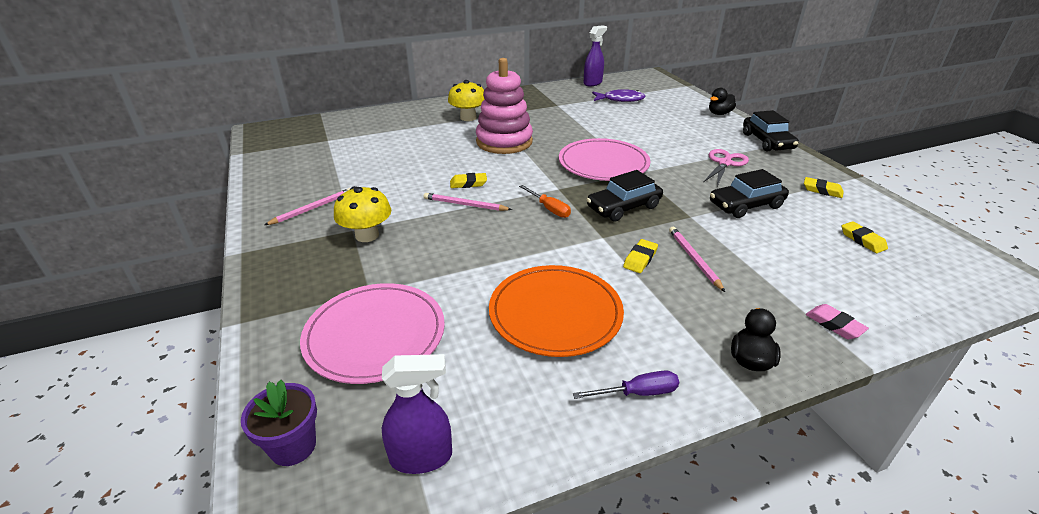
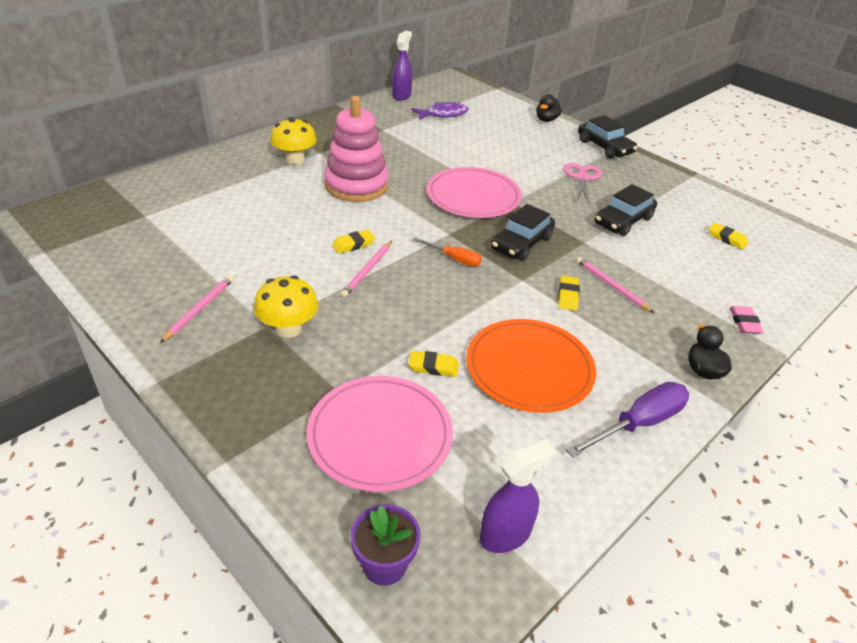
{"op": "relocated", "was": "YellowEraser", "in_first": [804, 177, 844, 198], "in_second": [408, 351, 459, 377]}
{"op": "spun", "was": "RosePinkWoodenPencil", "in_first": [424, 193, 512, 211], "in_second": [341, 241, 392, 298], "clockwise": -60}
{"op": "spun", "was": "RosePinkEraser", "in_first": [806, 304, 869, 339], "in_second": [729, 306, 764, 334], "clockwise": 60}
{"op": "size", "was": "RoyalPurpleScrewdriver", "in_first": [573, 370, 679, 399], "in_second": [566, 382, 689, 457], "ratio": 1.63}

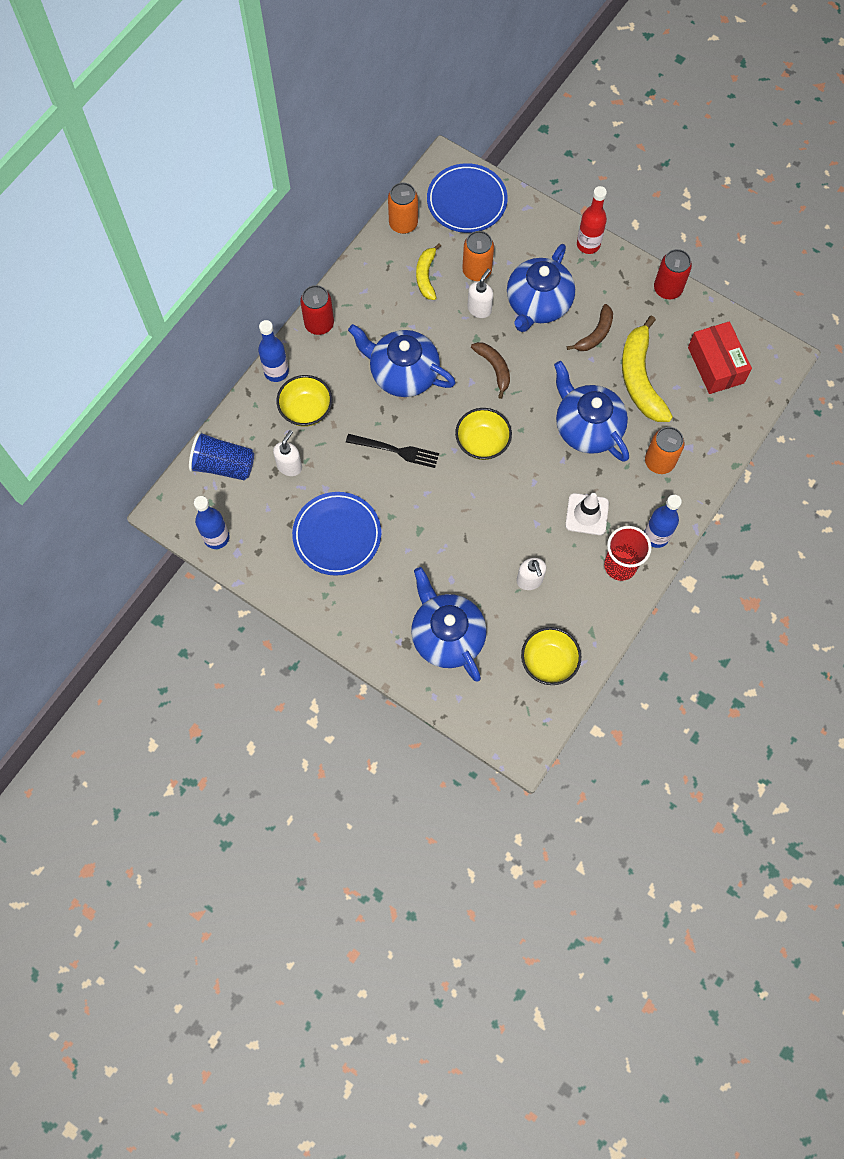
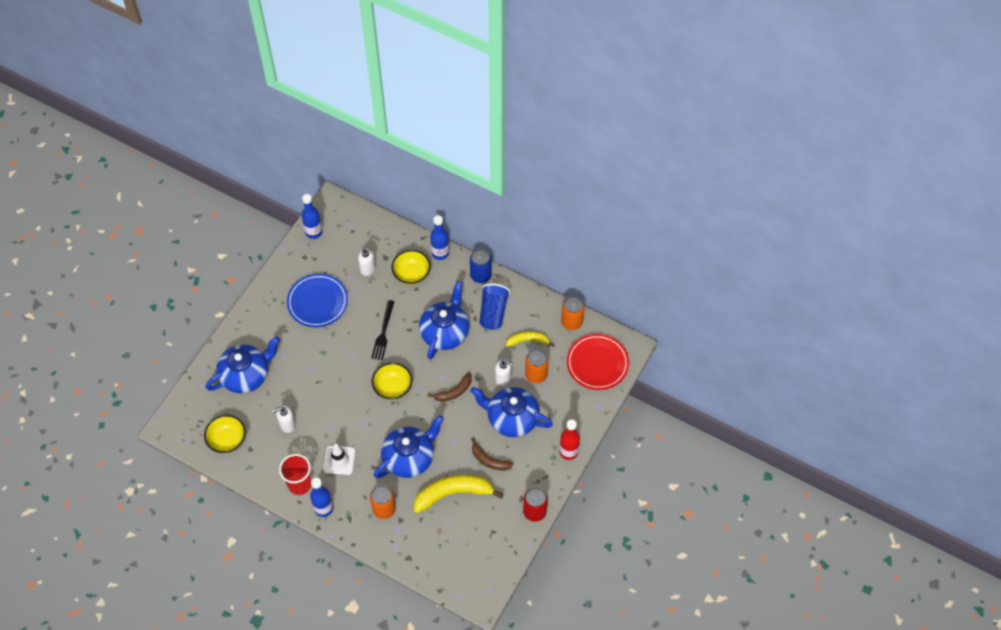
{"op": "colour", "was": "BlueFlatDish", "now": "CrimsonFlatDish", "in_first": [427, 163, 508, 233], "in_second": [567, 334, 629, 390]}
{"op": "colour", "was": "CrimsonTin", "now": "BlueTin", "in_first": [300, 285, 334, 335], "in_second": [470, 249, 492, 283]}
{"op": "missing", "was": "CrimsonBox", "in_first": [688, 321, 752, 394]}
{"op": "relocated", "was": "BlueCup", "in_first": [189, 431, 254, 480], "in_second": [479, 283, 510, 330]}

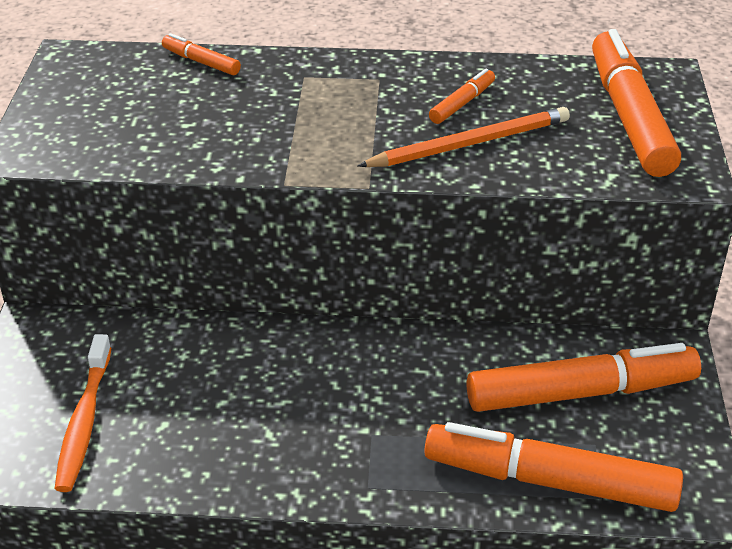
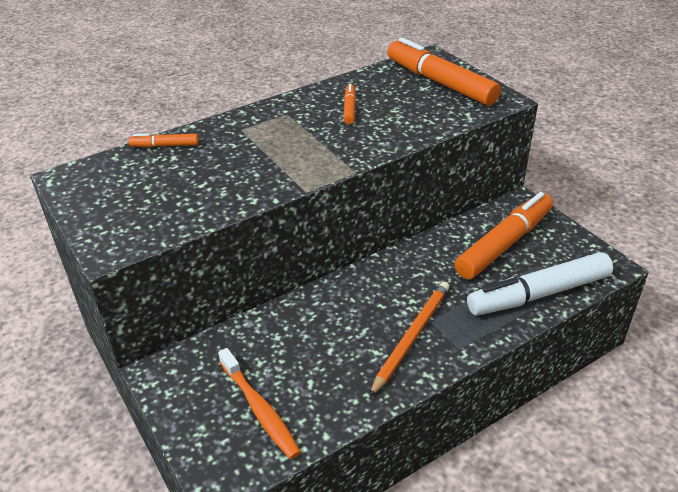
{"op": "relocated", "was": "OrangeColouredWoodenPencil", "in_first": [358, 107, 570, 167], "in_second": [369, 281, 450, 397]}
{"op": "colour", "was": "OrangeColouredFeltPen", "now": "SnowWhiteFeltPen", "in_first": [424, 422, 683, 512], "in_second": [467, 252, 613, 316]}

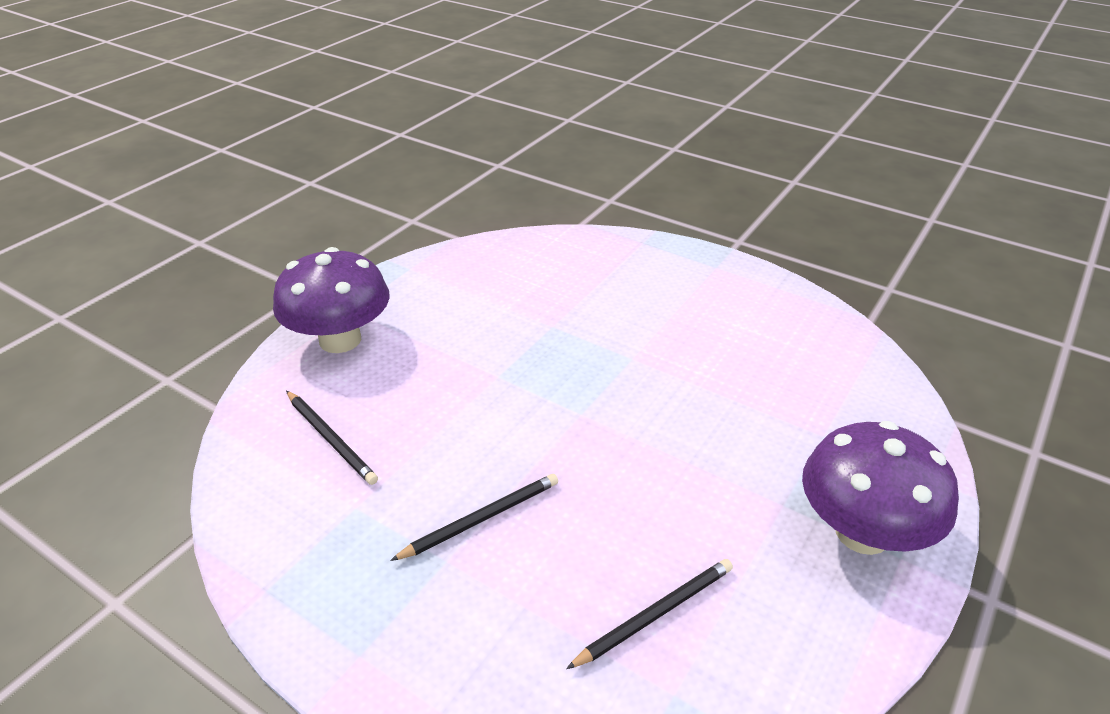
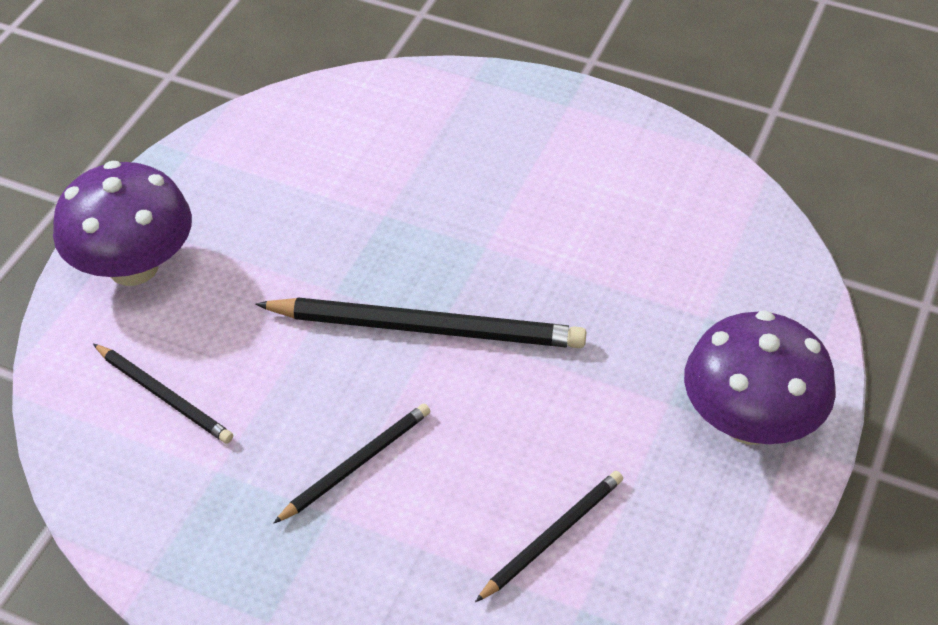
{"op": "appeared", "now": "EbonyWoodenPencil", "in_second": [255, 298, 587, 348]}

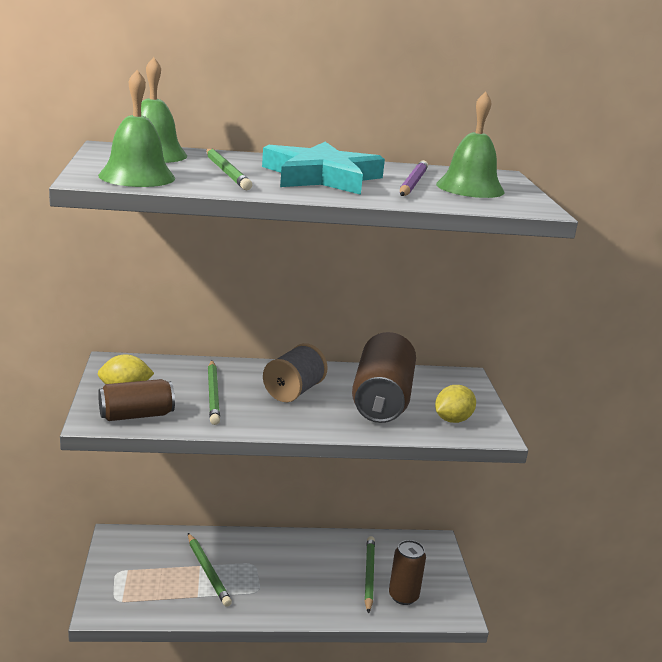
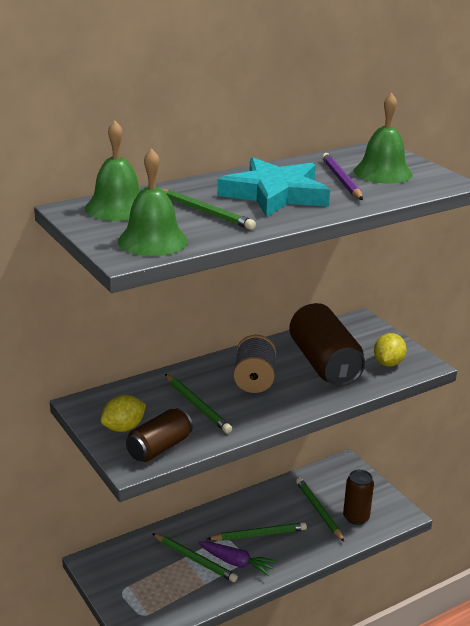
{"op": "appeared", "now": "LeafGreenWoodenPencil", "in_second": [207, 522, 307, 541]}
{"op": "appeared", "now": "RoyalPurpleToyCarrot", "in_second": [198, 541, 277, 576]}

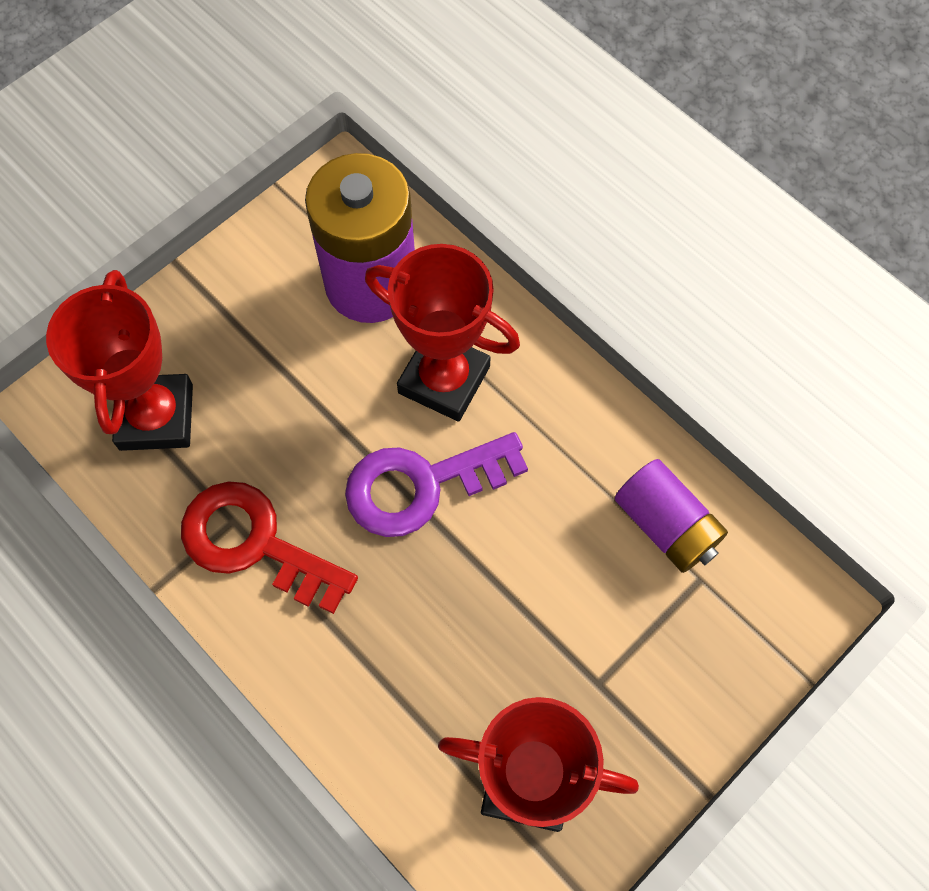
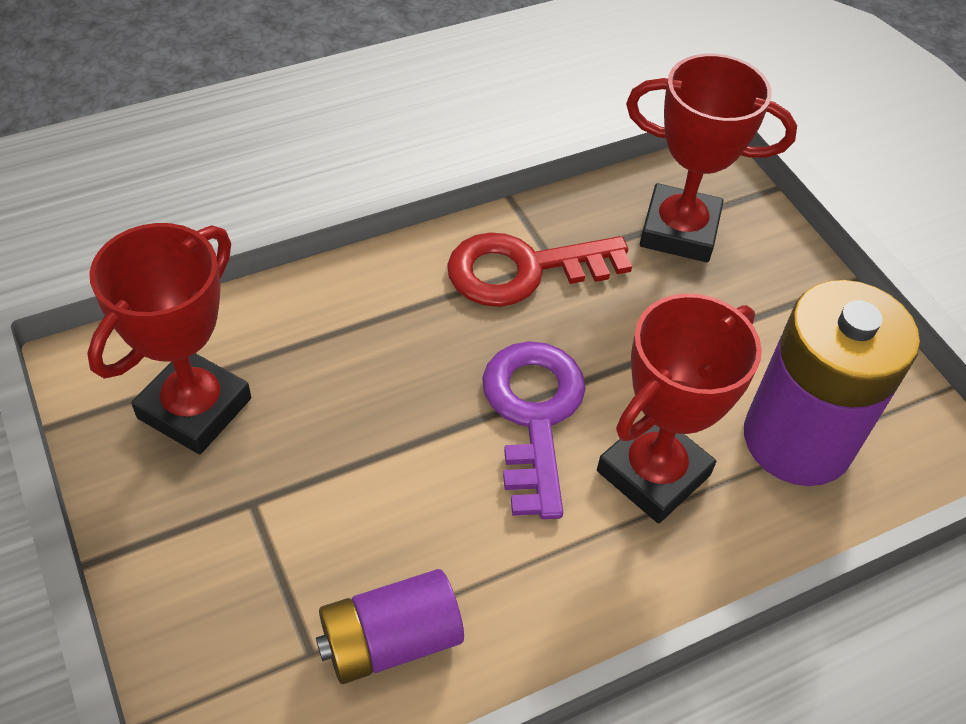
{"op": "spun", "was": "CrimsonKey", "in_first": [181, 481, 358, 614], "in_second": [447, 232, 632, 307], "clockwise": -150}

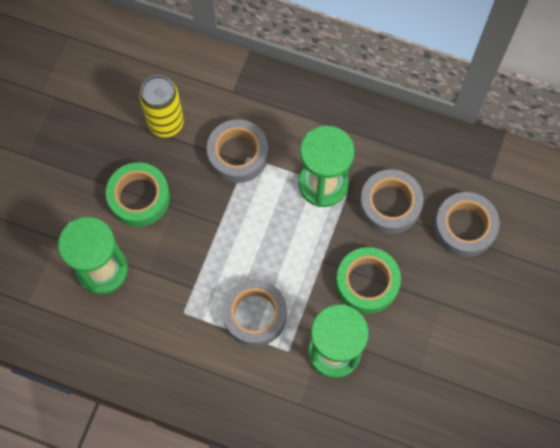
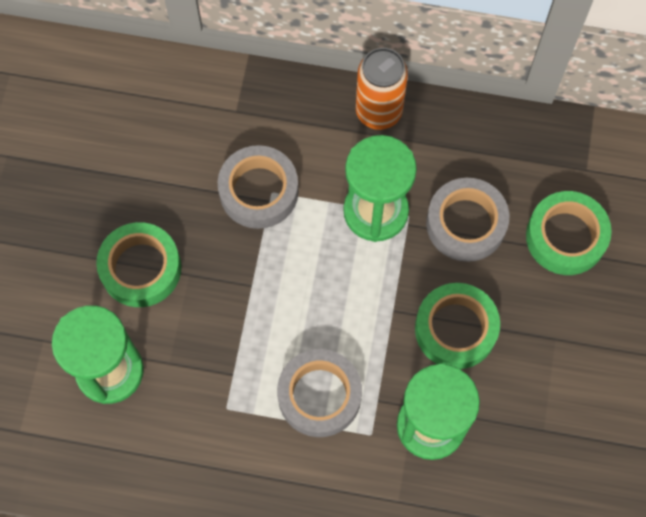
{"op": "missing", "was": "YellowTin", "in_first": [139, 75, 184, 138]}
{"op": "colour", "was": "AshGreyStickyTape", "now": "LeafGreenStickyTape", "in_first": [434, 192, 500, 257], "in_second": [526, 191, 612, 275]}
{"op": "appeared", "now": "OrangeColouredTin", "in_second": [356, 48, 408, 130]}

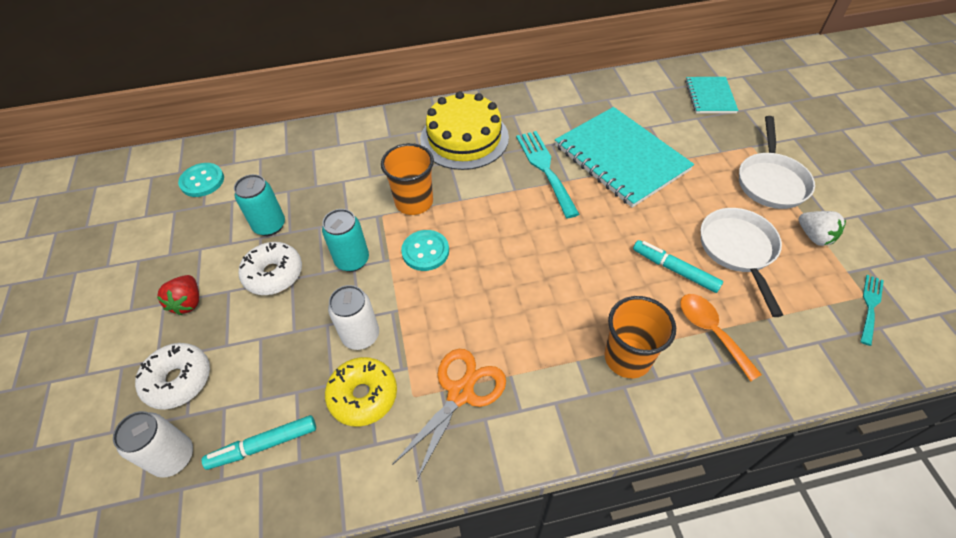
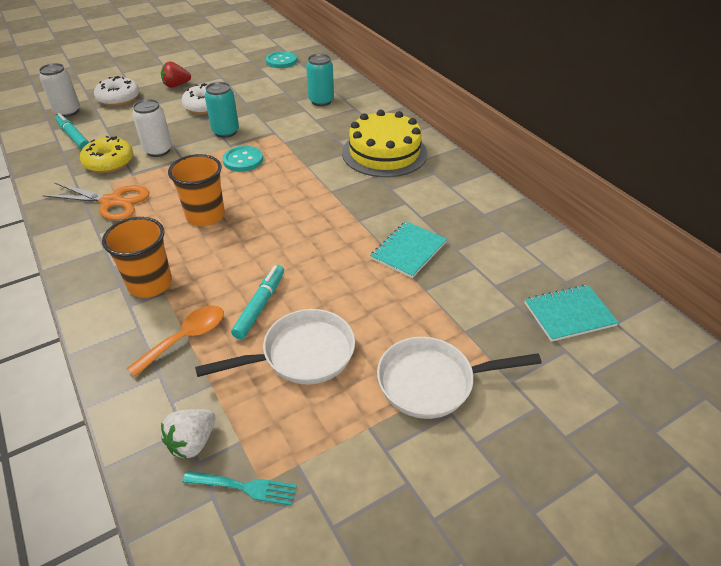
{"op": "size", "was": "TurquoiseNotepad", "in_first": [555, 107, 694, 208], "in_second": [370, 221, 447, 278], "ratio": 0.53}
{"op": "missing", "was": "TurquoiseTableFork", "in_first": [516, 131, 579, 218]}
{"op": "relocated", "was": "OrangeColouredCup", "in_first": [381, 143, 434, 215], "in_second": [168, 154, 225, 226]}
{"op": "relocated", "was": "TurquoiseTin", "in_first": [234, 174, 285, 236], "in_second": [306, 54, 334, 106]}
{"op": "relocated", "was": "SnowWhiteStrawberry", "in_first": [799, 211, 846, 246], "in_second": [161, 409, 216, 459]}

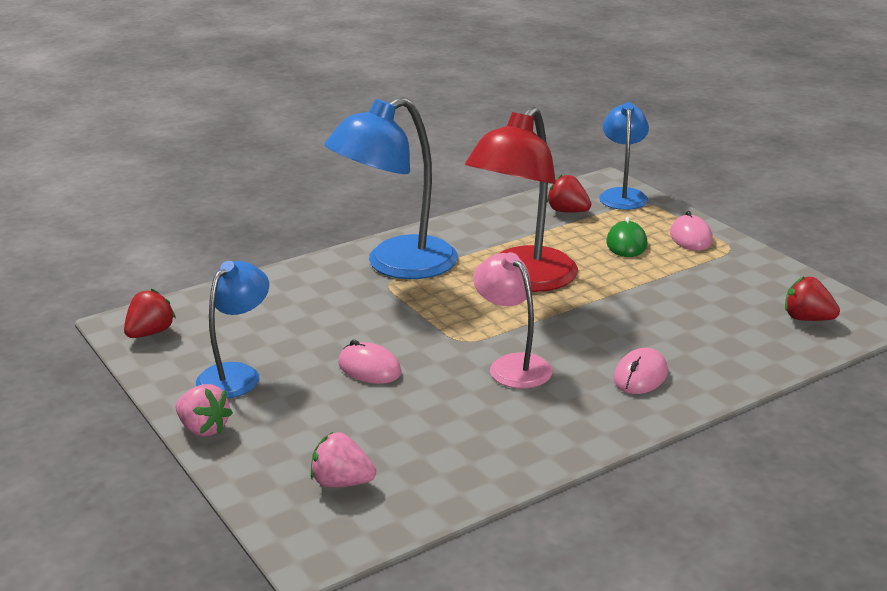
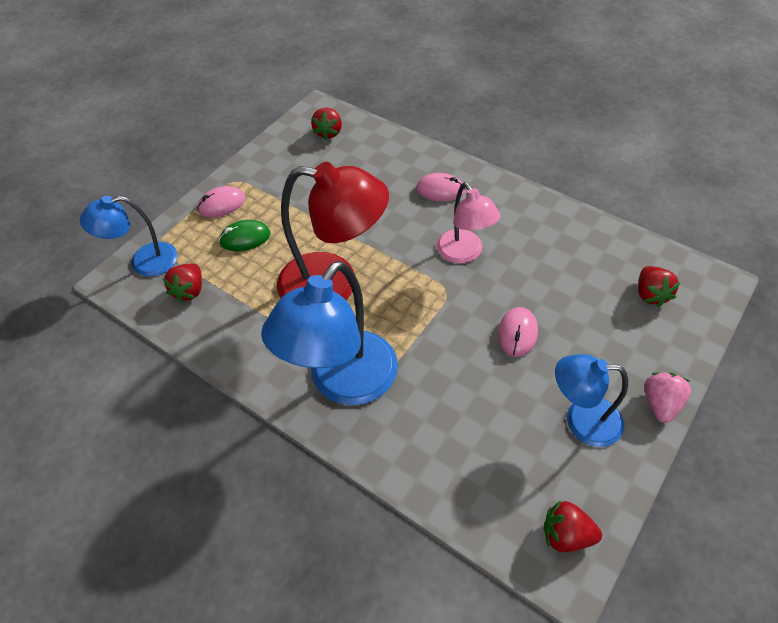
{"op": "spun", "was": "BlueLamp", "in_first": [325, 97, 458, 279], "in_second": [261, 261, 398, 405], "clockwise": 90}
{"op": "spun", "was": "RosePinkLamp", "in_first": [473, 252, 553, 389], "in_second": [437, 182, 501, 264], "clockwise": -60}
{"op": "colour", "was": "RosePinkStrawberry", "now": "CrimsonStrawberry", "in_first": [311, 432, 376, 488], "in_second": [638, 266, 680, 307]}

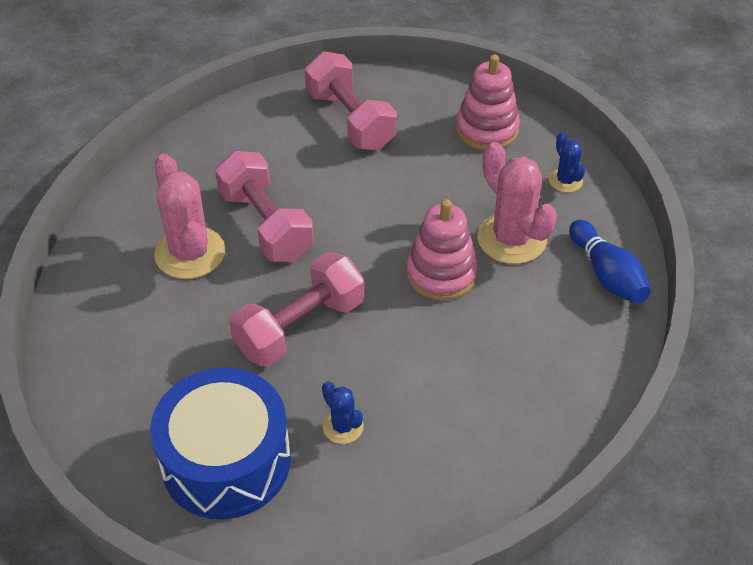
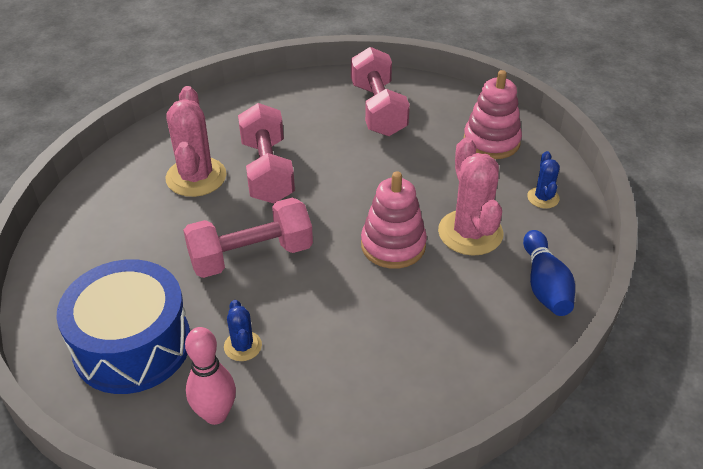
{"op": "appeared", "now": "RosePinkBowlingPin", "in_second": [185, 327, 236, 425]}

